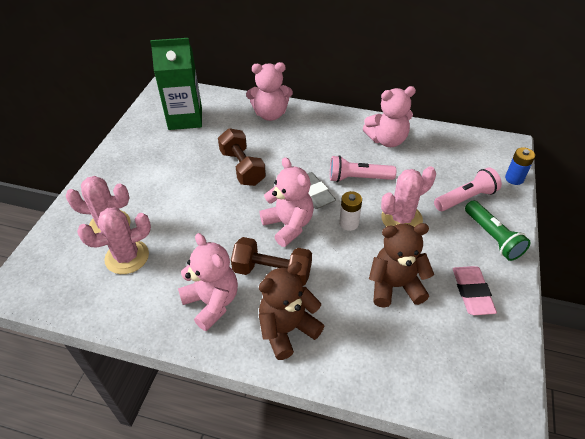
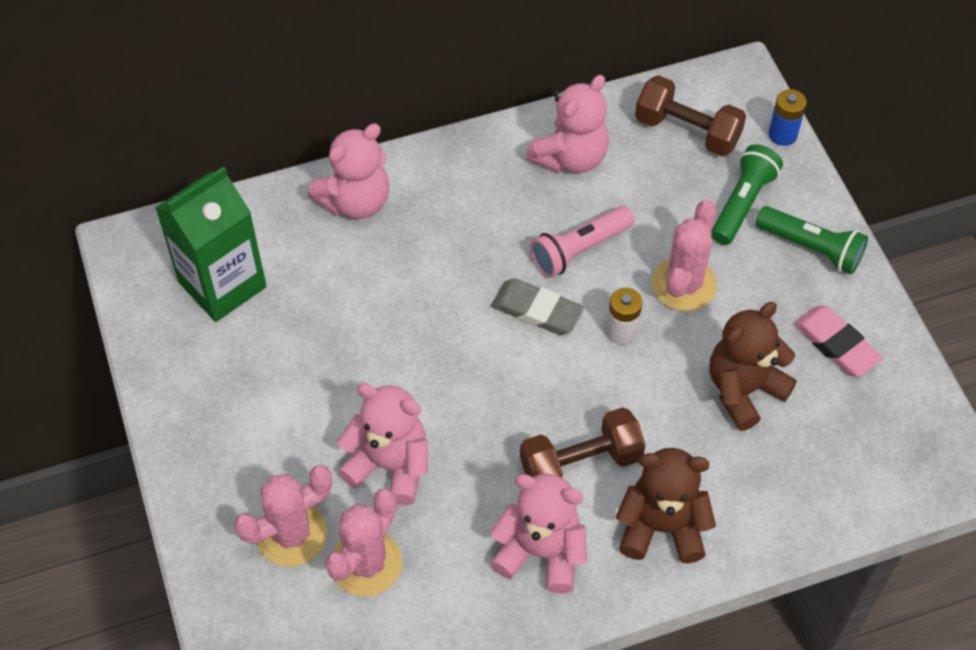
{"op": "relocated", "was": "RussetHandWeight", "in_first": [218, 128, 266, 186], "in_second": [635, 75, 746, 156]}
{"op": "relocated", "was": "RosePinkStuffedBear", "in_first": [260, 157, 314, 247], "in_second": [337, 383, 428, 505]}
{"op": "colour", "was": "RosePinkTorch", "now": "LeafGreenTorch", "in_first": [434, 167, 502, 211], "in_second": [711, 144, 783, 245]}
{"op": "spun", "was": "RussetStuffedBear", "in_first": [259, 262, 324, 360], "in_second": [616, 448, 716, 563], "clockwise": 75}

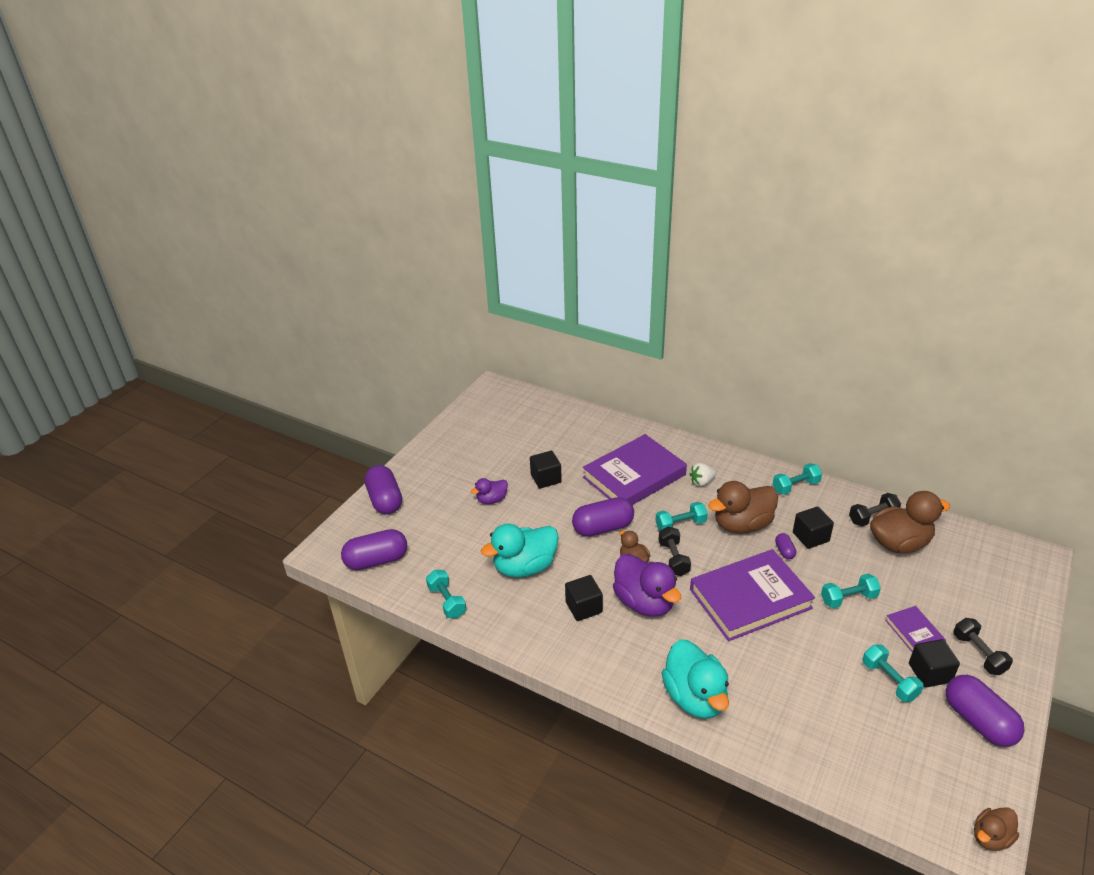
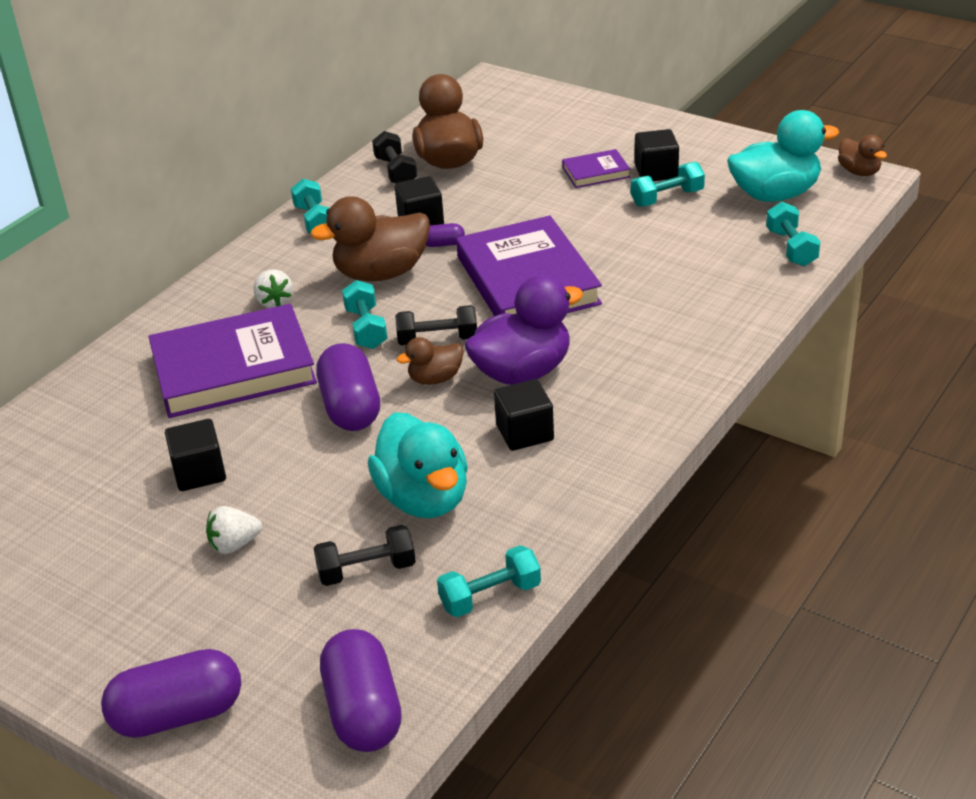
{"op": "spun", "was": "RoyalPurpleHardcover", "in_first": [583, 434, 687, 505], "in_second": [148, 304, 317, 418], "clockwise": -75}
{"op": "exchanged", "was": "RoyalPurpleRubberDuck", "now": "SnowWhiteStrawberry", "in_first": [471, 478, 508, 504], "in_second": [206, 506, 262, 554]}
{"op": "spun", "was": "RussetRubberDuck", "in_first": [708, 481, 778, 534], "in_second": [310, 196, 430, 281], "clockwise": 90}
{"op": "relocated", "was": "TurquoiseHandWeight", "in_first": [821, 574, 881, 608], "in_second": [766, 202, 820, 266]}
{"op": "relocated", "was": "EbonyHandWeight", "in_first": [954, 618, 1013, 675], "in_second": [313, 525, 416, 586]}
{"op": "relocated", "was": "TurquoiseRubberDuck", "in_first": [662, 639, 729, 719], "in_second": [727, 110, 839, 202]}
{"op": "missing", "was": "RoyalPurpleCapsule", "in_first": [946, 675, 1025, 747]}

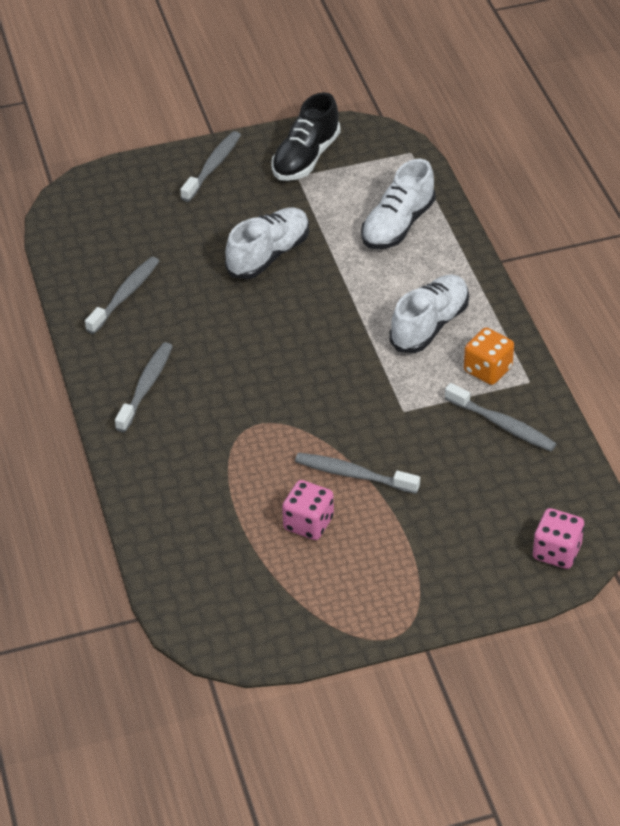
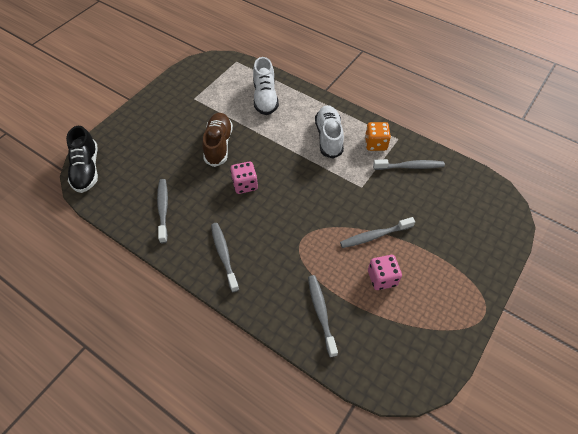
{"op": "relocated", "was": "EbonySneaker", "in_first": [271, 92, 340, 181], "in_second": [66, 126, 98, 193]}
{"op": "relocated", "was": "AshGreyDentalBrush", "in_first": [180, 131, 241, 202], "in_second": [308, 275, 338, 357]}
{"op": "colour", "was": "SnowWhiteSneaker", "now": "RussetSneaker", "in_first": [225, 207, 309, 279], "in_second": [202, 113, 233, 167]}
{"op": "relocated", "was": "RosePinkGameDie", "in_first": [533, 508, 584, 569], "in_second": [230, 161, 258, 194]}

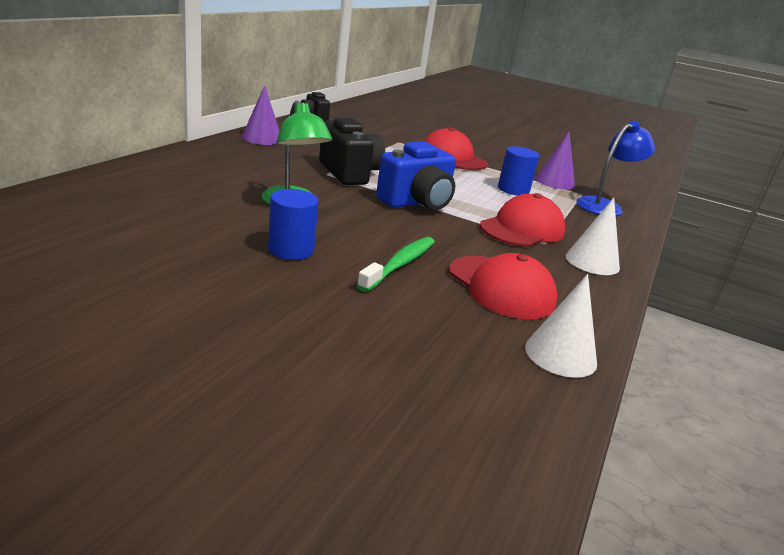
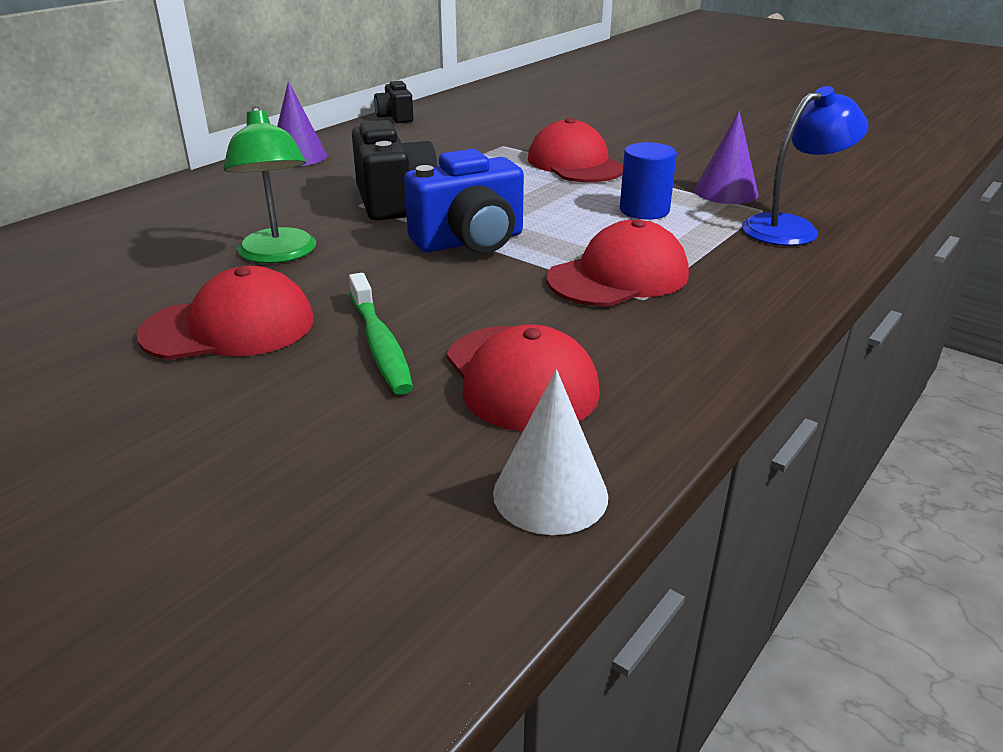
{"op": "exchanged", "was": "BlueCylinderShape", "now": "CrimsonCap", "in_first": [268, 189, 319, 260], "in_second": [137, 266, 314, 360]}
{"op": "missing", "was": "SnowWhiteSolidCone", "in_first": [566, 198, 620, 275]}
{"op": "spun", "was": "LeafGreenDentalBrush", "in_first": [357, 237, 435, 292], "in_second": [349, 273, 413, 395], "clockwise": 120}

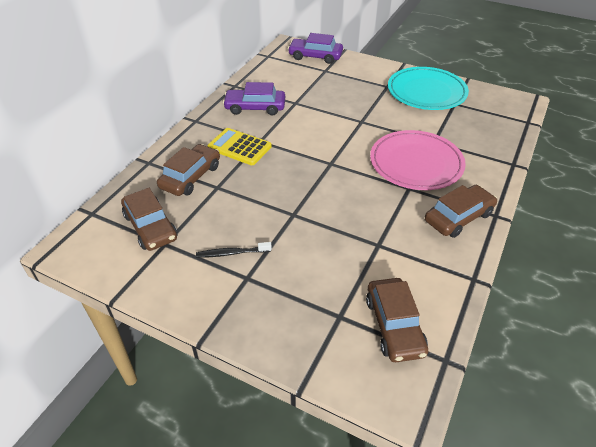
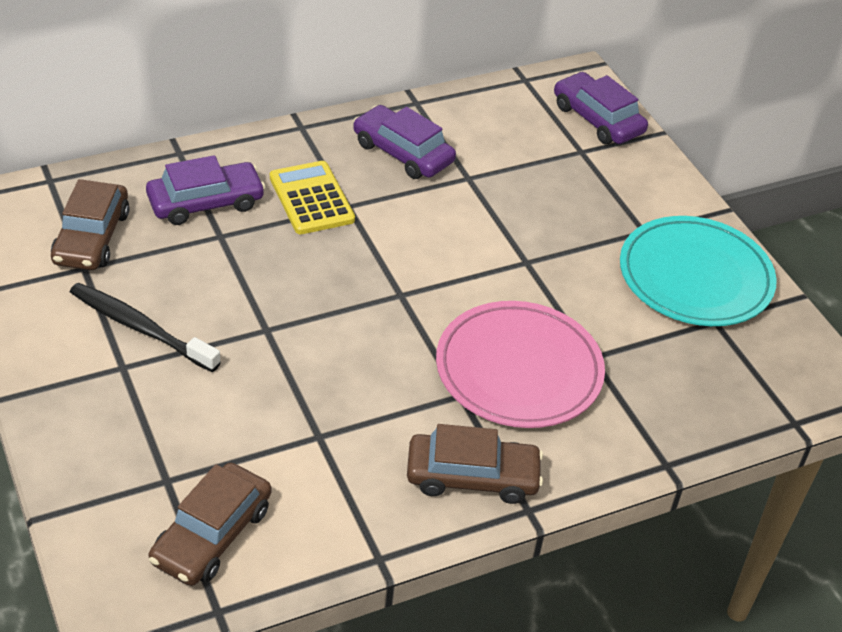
{"op": "colour", "was": "RussetToyCar", "now": "RoyalPurpleToyCar", "in_first": [157, 144, 220, 196], "in_second": [146, 155, 265, 225]}
{"op": "size", "was": "EbonyDentalBrush", "in_first": [196, 242, 272, 258], "in_second": [70, 283, 221, 372], "ratio": 1.6}

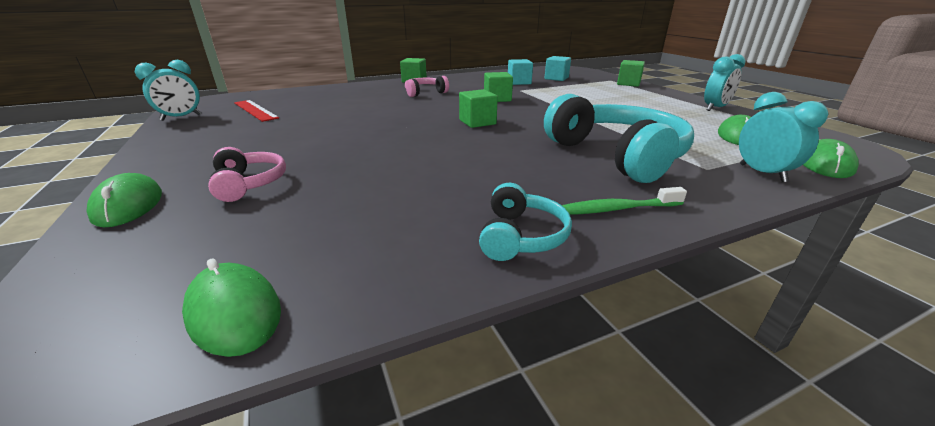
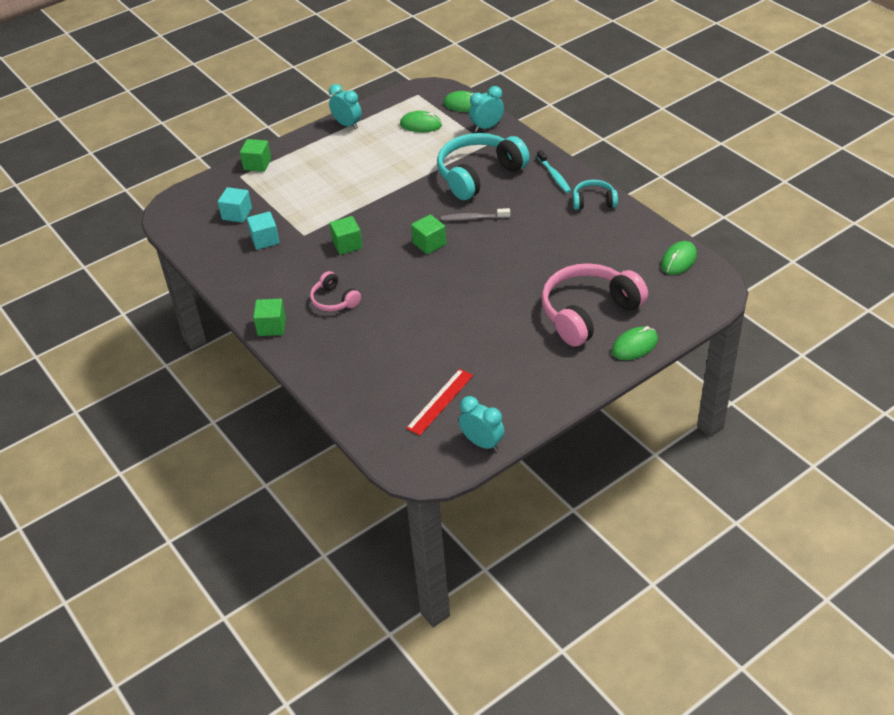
{"op": "size", "was": "RosePinkOverEarHeadphones", "in_first": [208, 147, 286, 202], "in_second": [541, 263, 648, 346], "ratio": 1.99}
{"op": "colour", "was": "LeafGreenDentalBrush", "now": "TurquoiseDentalBrush", "in_first": [562, 187, 687, 215], "in_second": [537, 150, 571, 193]}
{"op": "appeared", "now": "AshGreyDentalBrush", "in_second": [441, 208, 510, 221]}

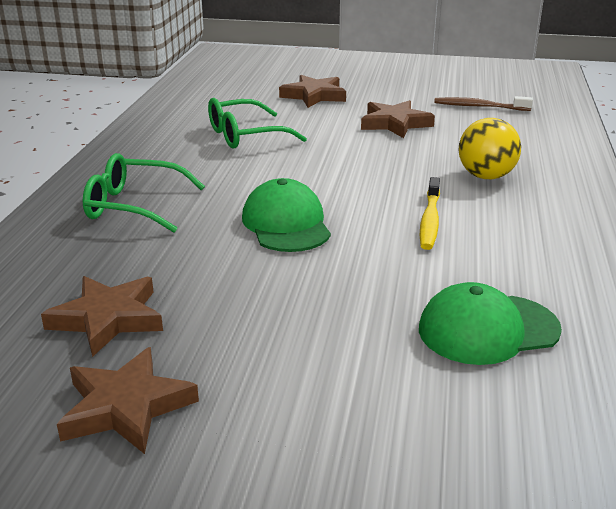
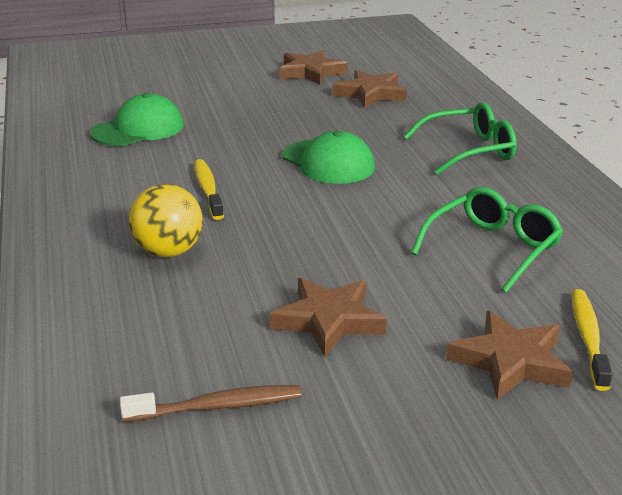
{"op": "appeared", "now": "YellowDentalBrush", "in_second": [572, 289, 612, 391]}

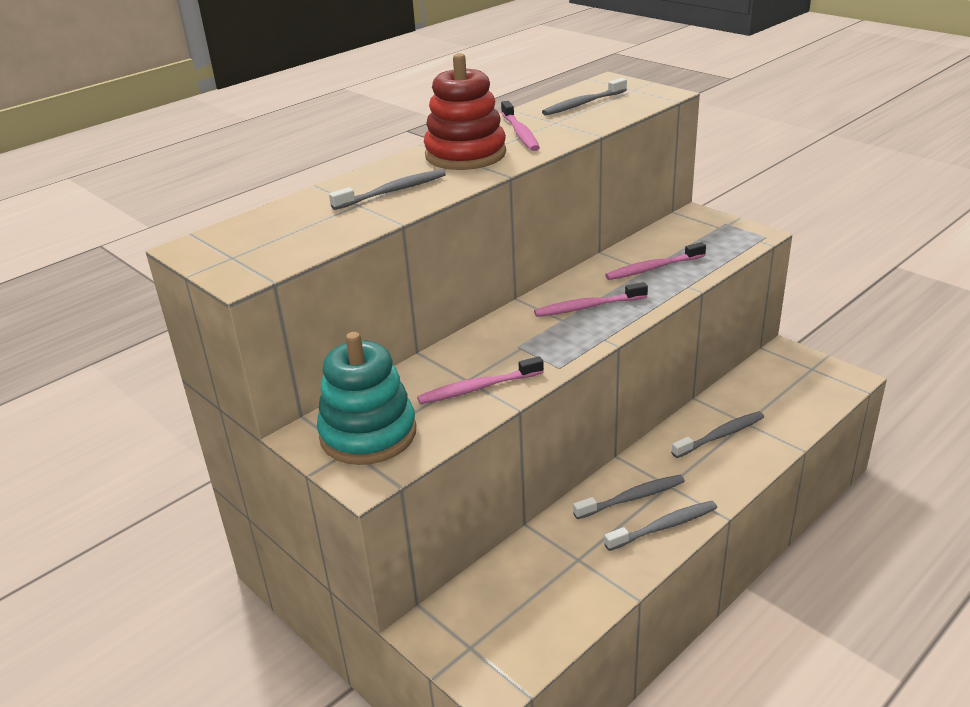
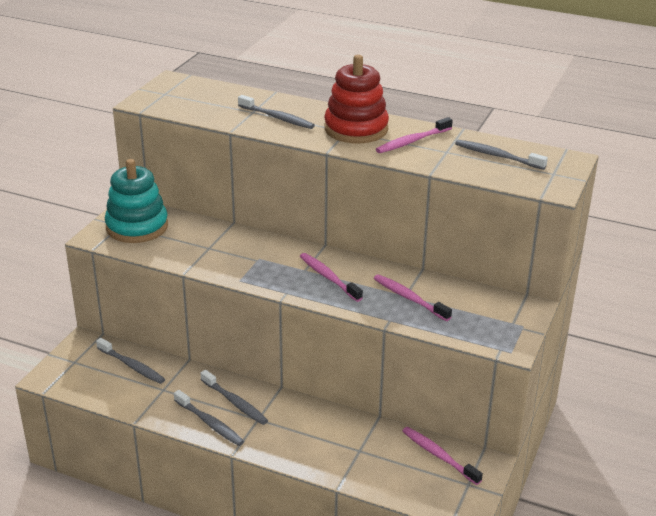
{"op": "relocated", "was": "RosePinkDentalBrush", "in_first": [417, 356, 544, 404], "in_second": [402, 427, 483, 485]}
{"op": "relocated", "was": "AshGreyDentalBrush", "in_first": [671, 411, 764, 458], "in_second": [96, 338, 165, 384]}

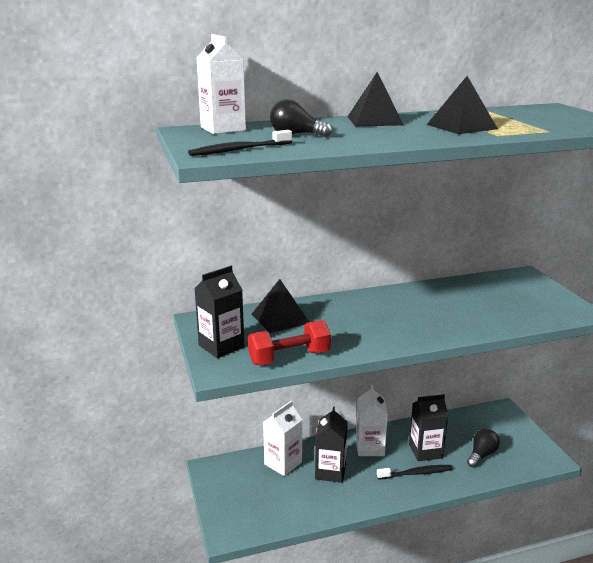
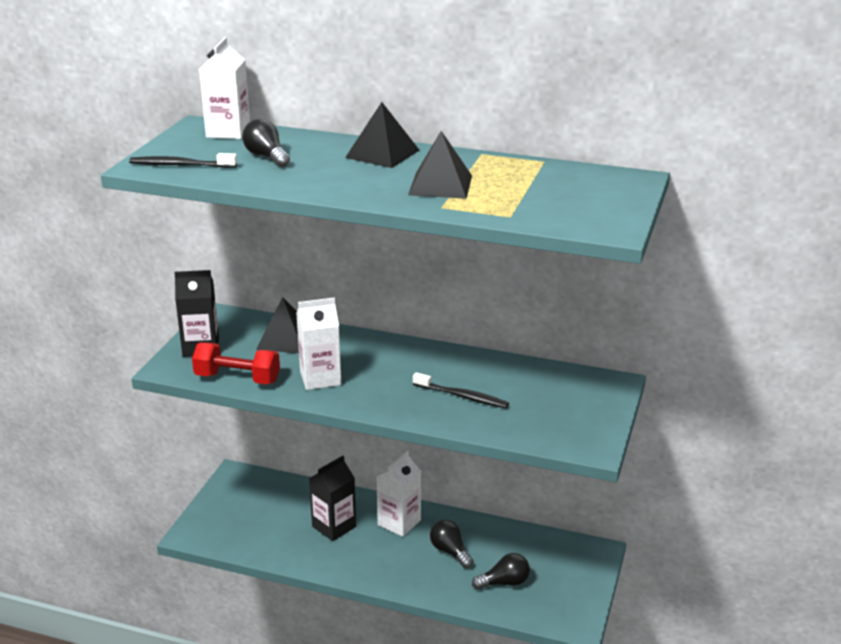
{"op": "exchanged", "was": "EbonyJuiceCarton", "now": "EbonyBulb", "in_first": [409, 394, 448, 461], "in_second": [430, 520, 473, 568]}
{"op": "relocated", "was": "SnowWhiteJuiceCarton", "in_first": [263, 401, 302, 476], "in_second": [296, 297, 341, 390]}
{"op": "relocated", "was": "EbonyDentalBrush", "in_first": [377, 465, 452, 480], "in_second": [413, 372, 509, 408]}

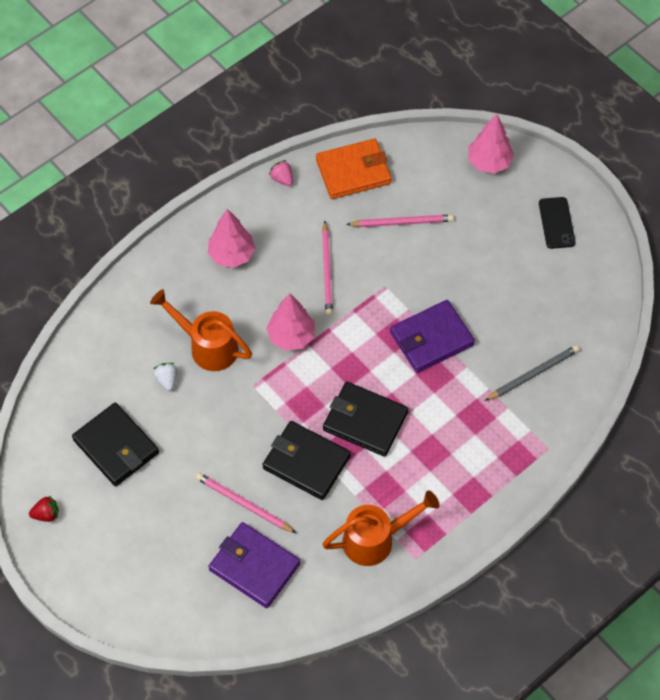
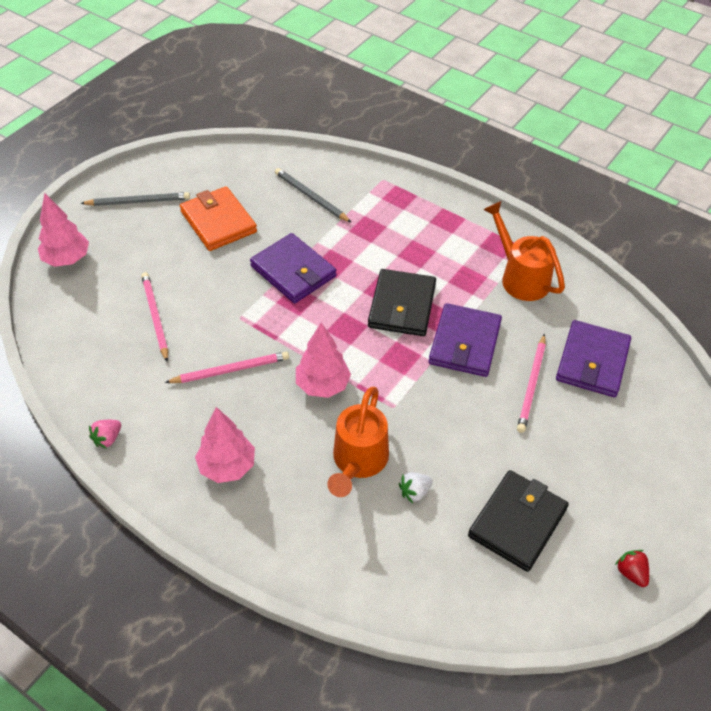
{"op": "relocated", "was": "OrangeColouredBillfold", "in_first": [316, 139, 392, 199], "in_second": [180, 186, 257, 251]}
{"op": "exchanged", "was": "EbonySmartphone", "now": "AshGreyWoodenPencil", "in_first": [539, 197, 575, 249], "in_second": [80, 192, 190, 206]}
{"op": "colour", "was": "EbonyBillfold", "now": "RoyalPurpleBillfold", "in_first": [262, 421, 351, 500], "in_second": [429, 303, 502, 377]}

